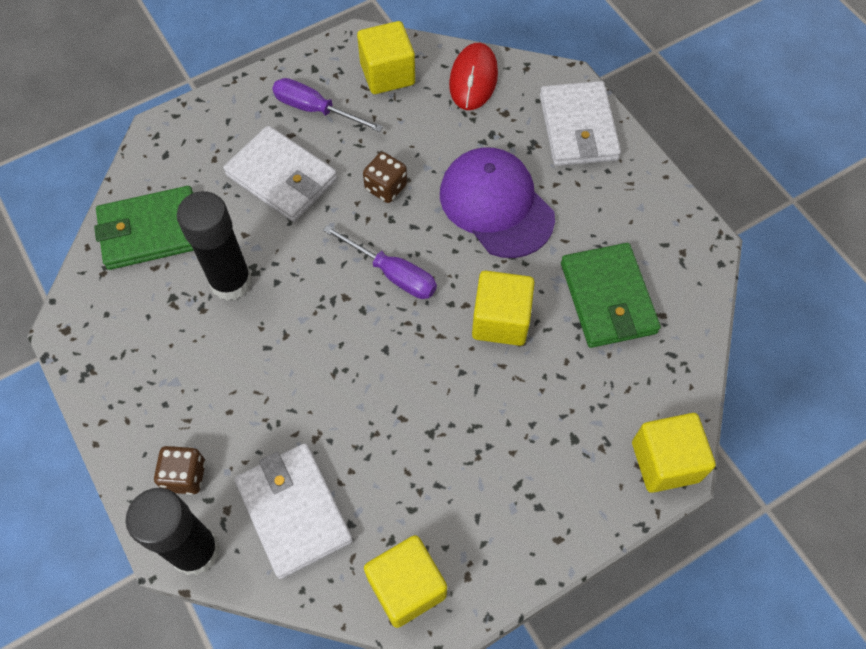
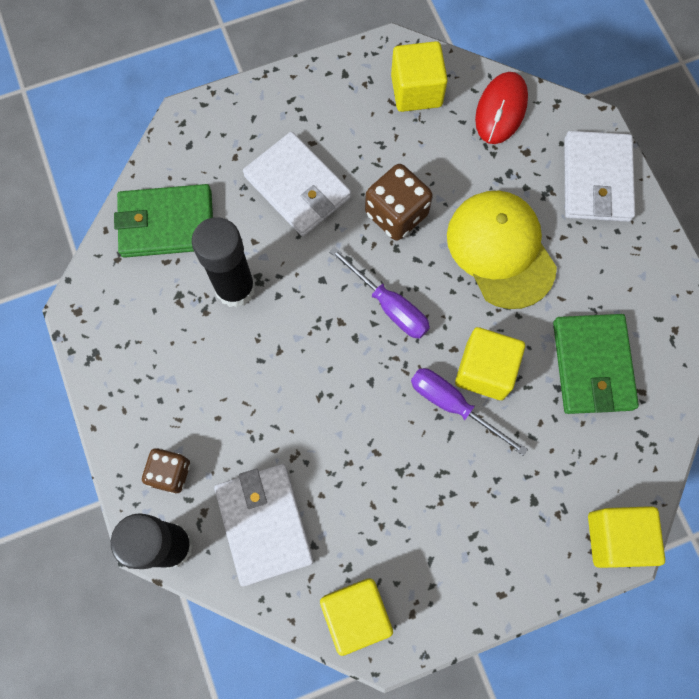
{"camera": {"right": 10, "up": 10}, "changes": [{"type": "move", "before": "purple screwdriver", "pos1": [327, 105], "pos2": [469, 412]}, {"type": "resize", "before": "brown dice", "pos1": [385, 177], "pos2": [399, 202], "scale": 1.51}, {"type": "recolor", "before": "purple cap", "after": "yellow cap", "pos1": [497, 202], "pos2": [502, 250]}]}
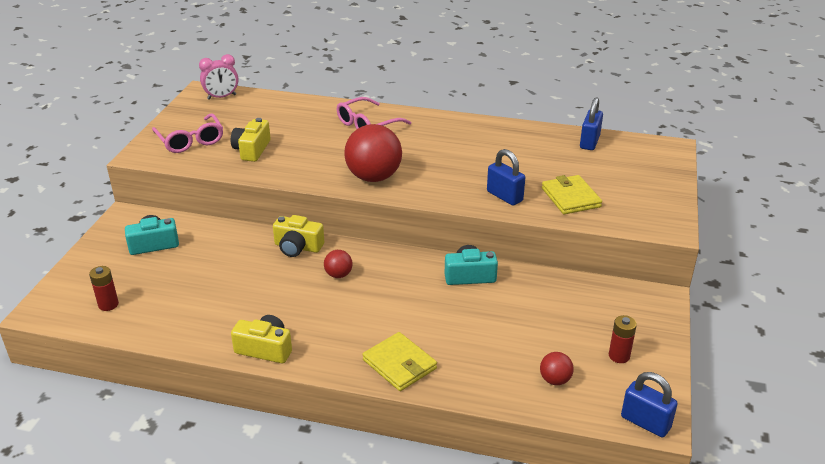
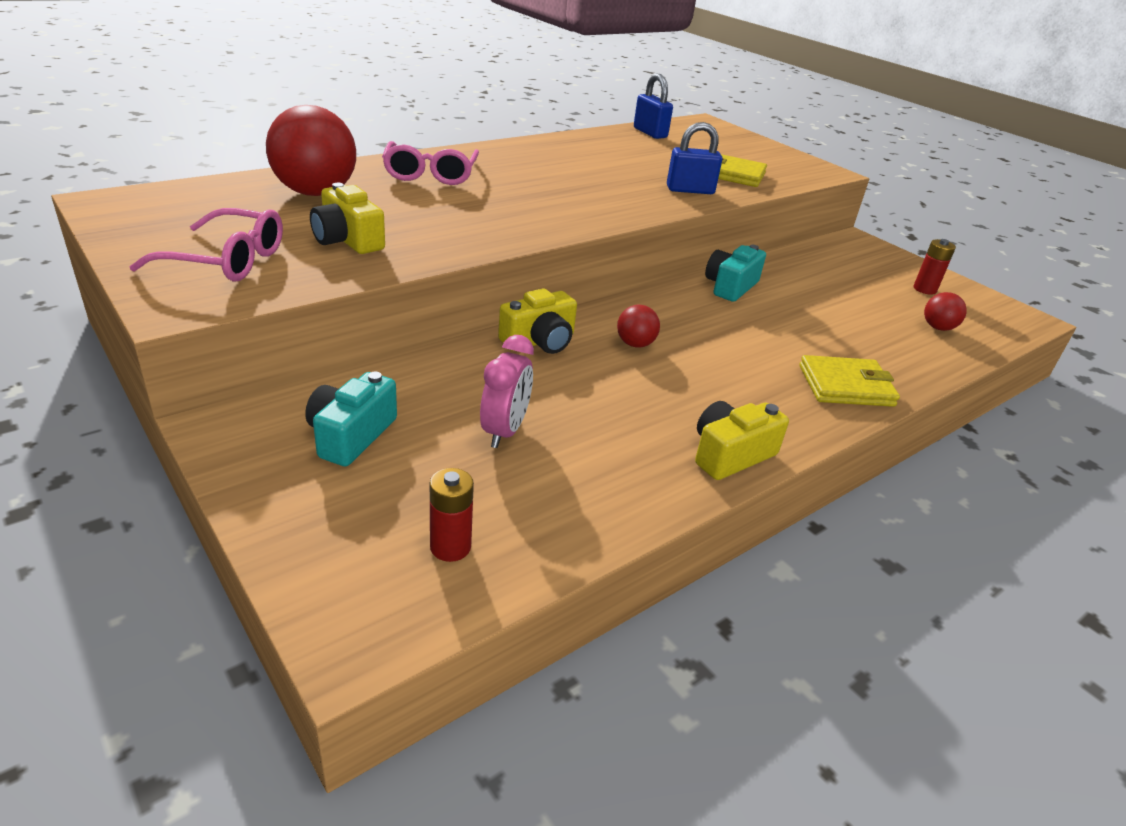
{"camera": {"right": -55, "up": 0}, "changes": [{"type": "move", "before": "pink clock", "pos1": [218, 77], "pos2": [507, 391]}, {"type": "move", "before": "red ball", "pos1": [373, 153], "pos2": [311, 150]}, {"type": "delete", "before": "blue padlock", "pos1": [649, 404]}]}
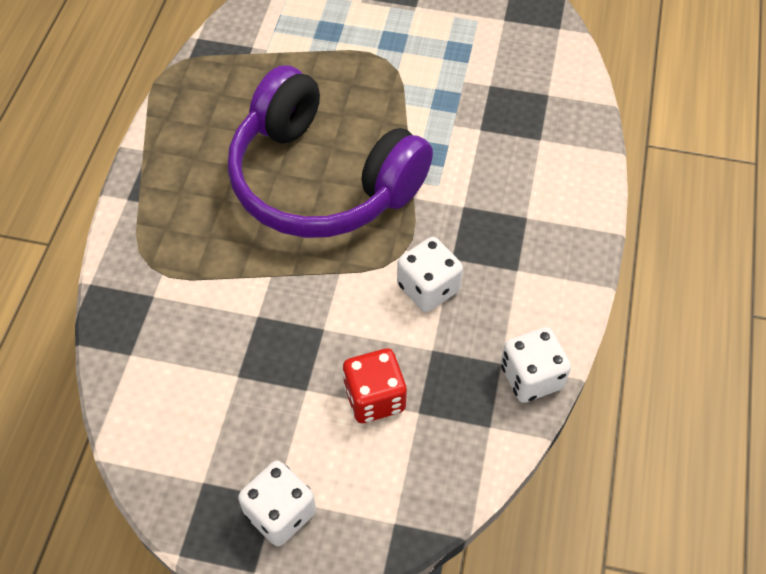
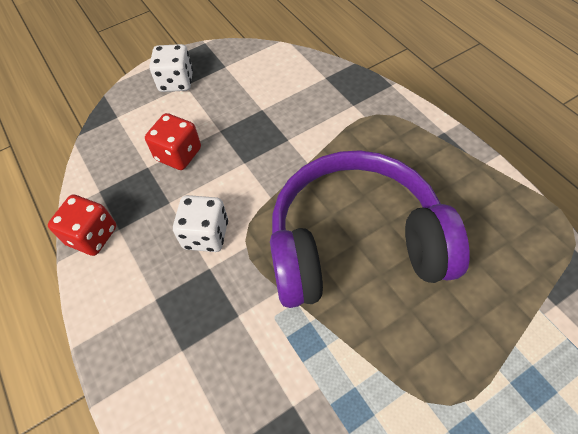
{"camera": {"right": 140, "up": 0}, "changes": [{"type": "recolor", "before": "white dice", "after": "red dice", "pos1": [535, 365], "pos2": [82, 225]}]}
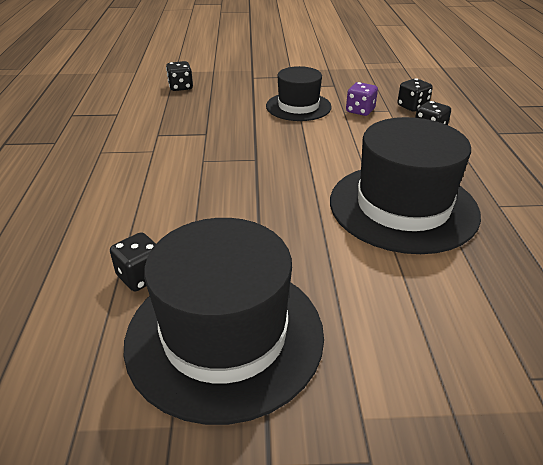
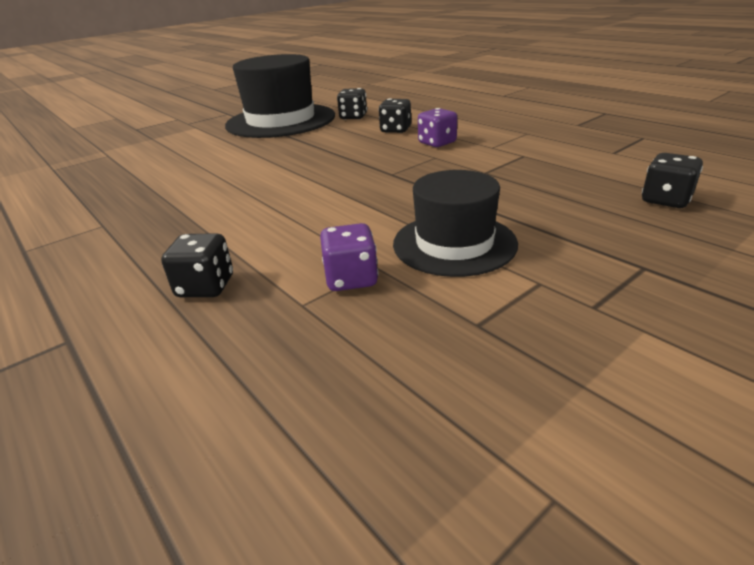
{"camera": {"right": 145, "up": -5}, "changes": [{"type": "delete", "before": "black hat", "pos1": [405, 185]}, {"type": "move", "before": "black dice", "pos1": [415, 95], "pos2": [394, 115]}, {"type": "insert", "after": "purple dice", "pos2": [437, 127]}]}
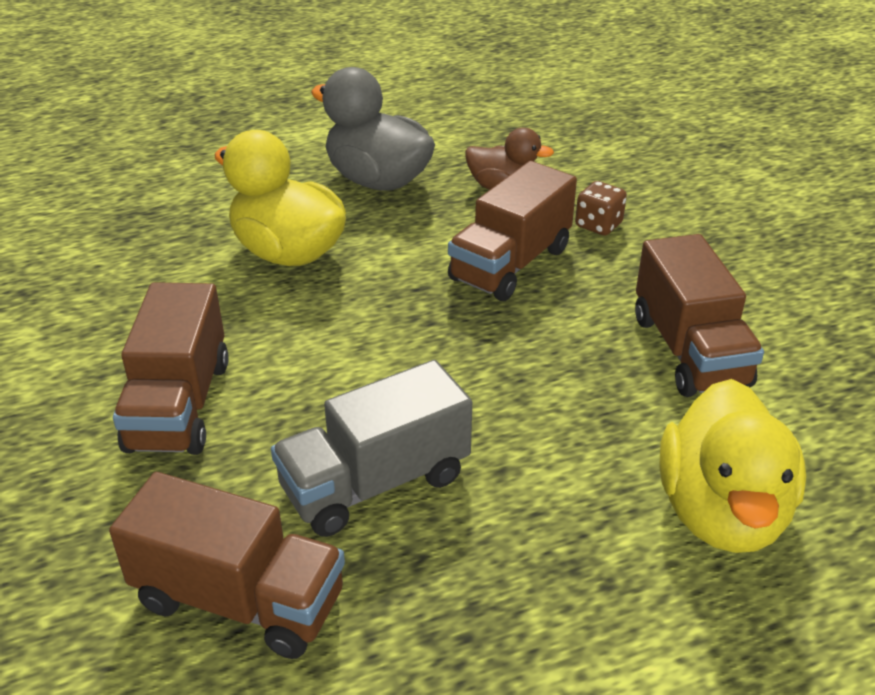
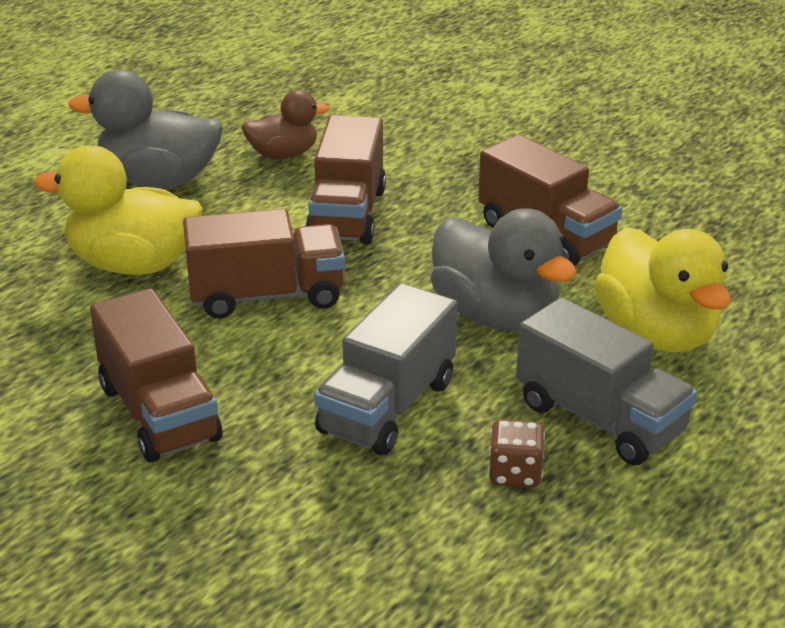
{"camera": {"right": -30, "up": -5}, "changes": [{"type": "move", "before": "brown truck", "pos1": [227, 565], "pos2": [264, 264]}, {"type": "move", "before": "brown dice", "pos1": [601, 208], "pos2": [516, 453]}, {"type": "insert", "after": "grey duck", "pos2": [503, 269]}, {"type": "insert", "after": "grey truck", "pos2": [606, 381]}]}
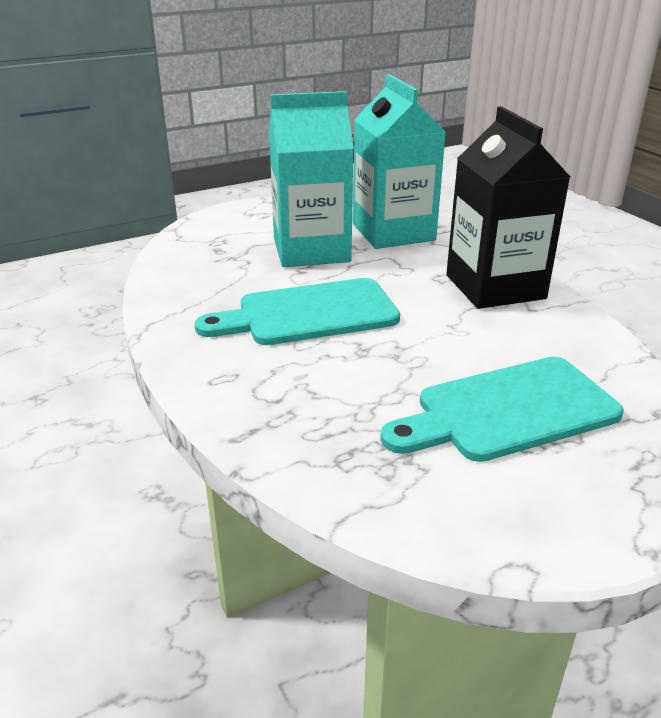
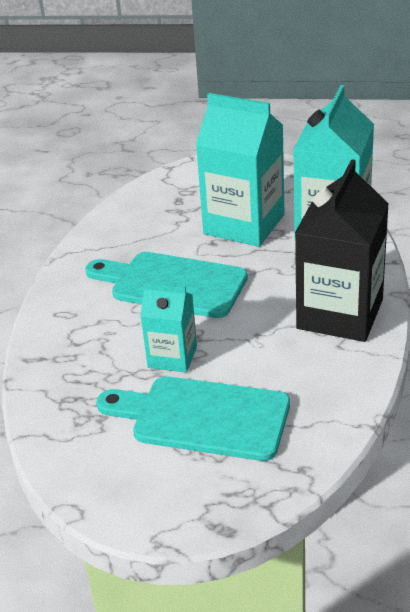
{"camera": {"right": 40, "up": 5}, "changes": [{"type": "insert", "after": "turquoise carton", "pos2": [168, 327]}]}
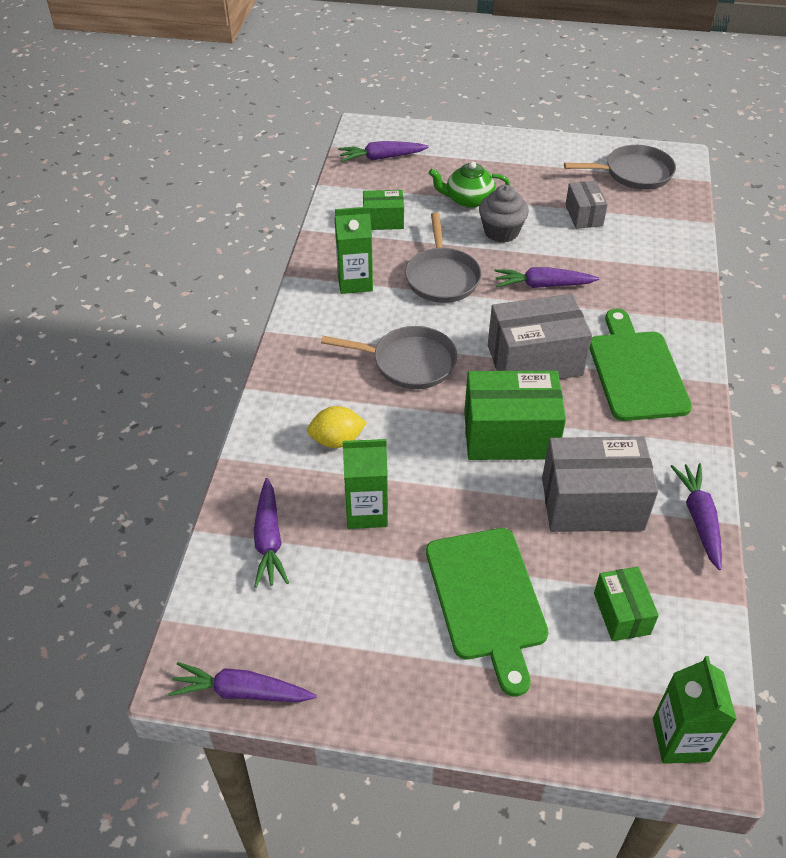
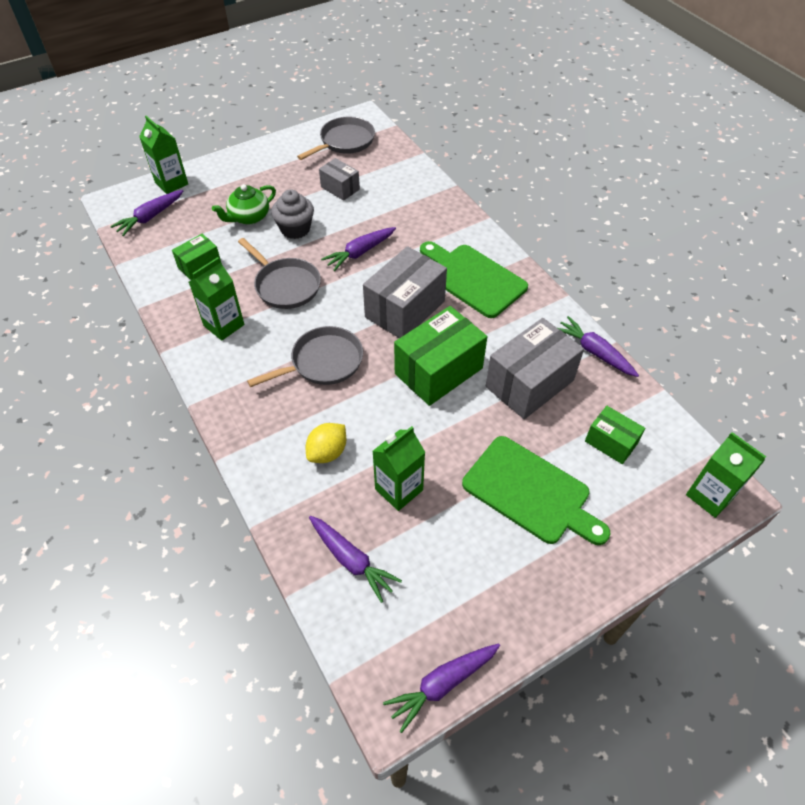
{"camera": {"right": -40, "up": 5}, "changes": [{"type": "insert", "after": "green carton", "pos2": [163, 155]}]}
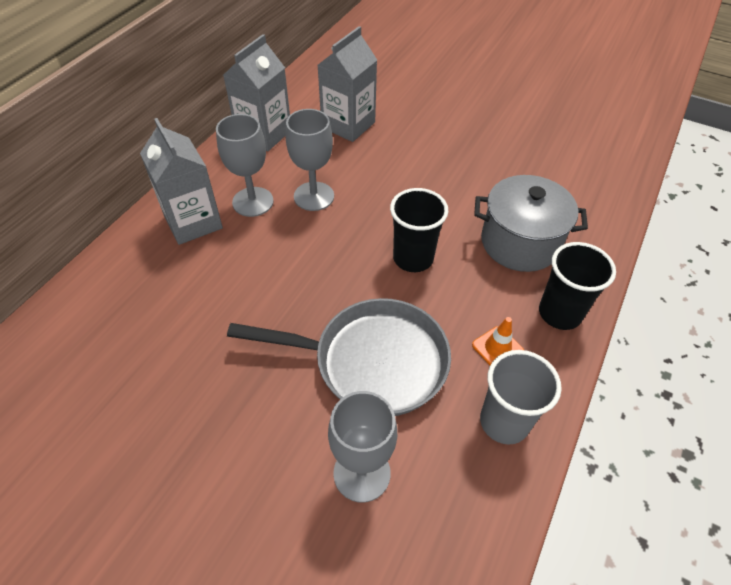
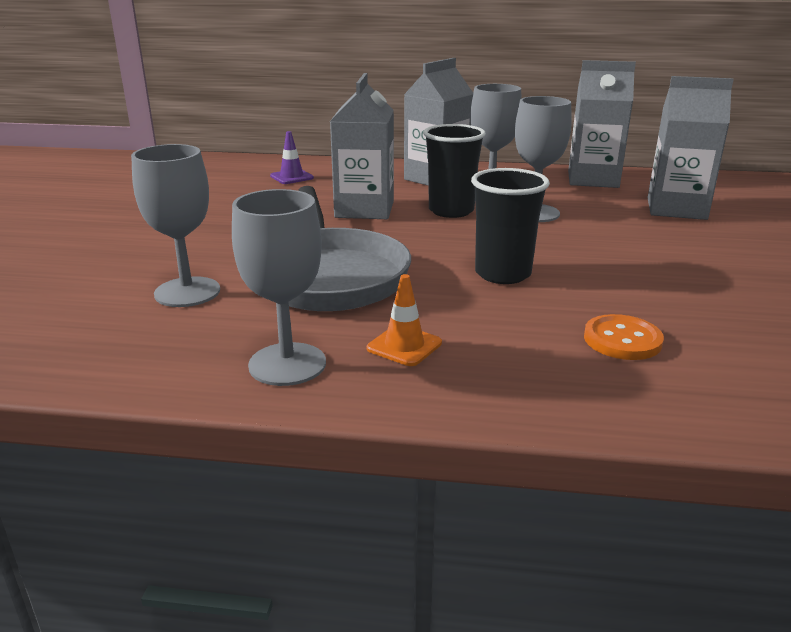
{"camera": {"right": 70, "up": -25}, "changes": [{"type": "replace", "before": "grey pot", "after": "orange button", "pos1": [531, 223], "pos2": [624, 337]}, {"type": "replace", "before": "grey cup", "after": "grey goblet", "pos1": [521, 397], "pos2": [279, 287]}, {"type": "move", "before": "black cup", "pos1": [577, 286], "pos2": [454, 171]}, {"type": "insert", "after": "purple traffic cone", "pos2": [292, 157]}, {"type": "insert", "after": "grey carton", "pos2": [362, 146]}]}
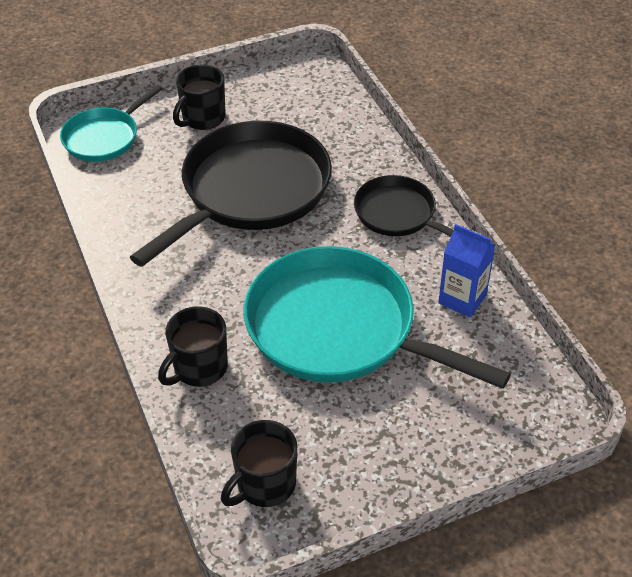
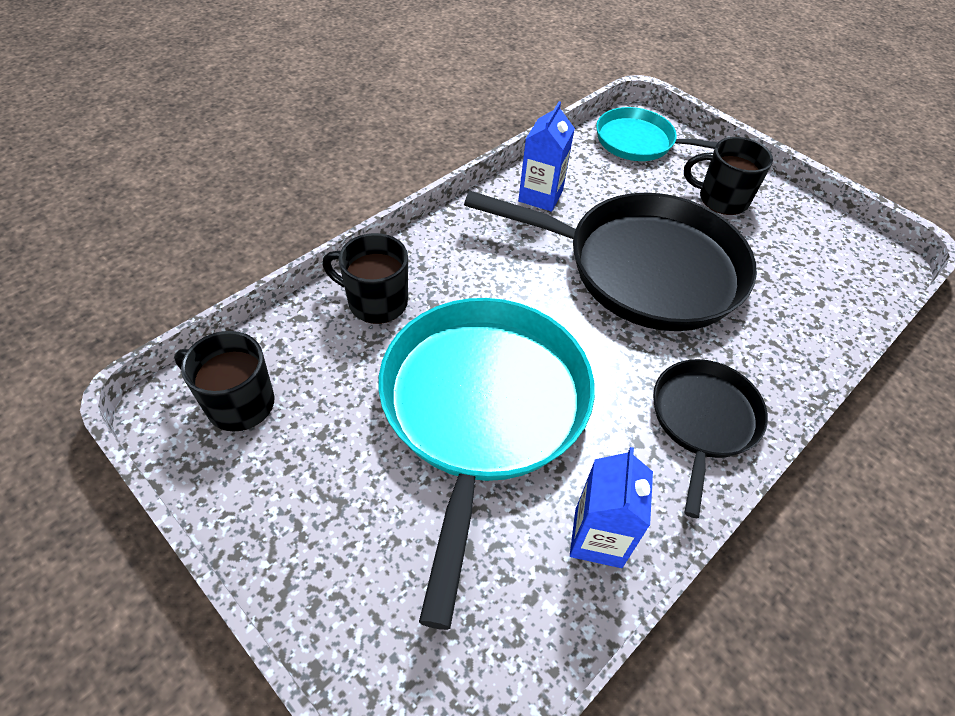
{"camera": {"right": 65, "up": 5}, "changes": [{"type": "insert", "after": "blue carton", "pos2": [546, 157]}]}
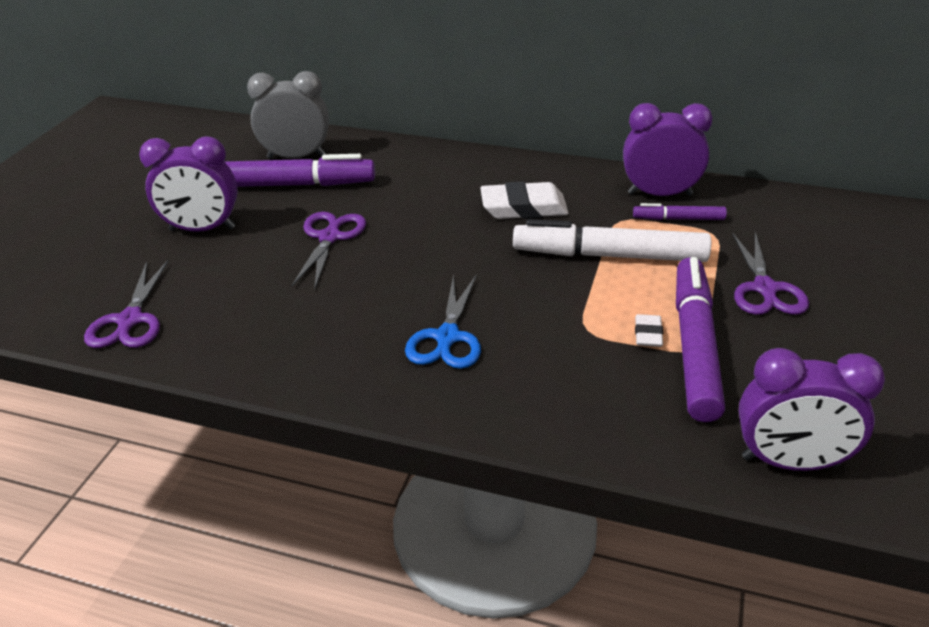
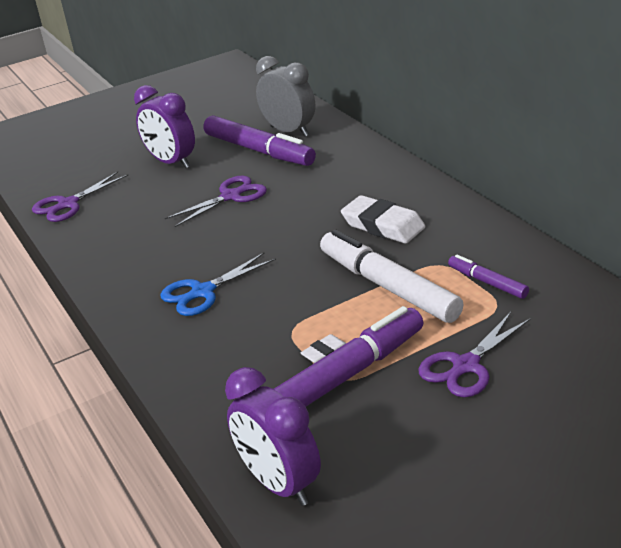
{"camera": {"right": 45, "up": -5}, "changes": [{"type": "delete", "before": "purple clock", "pos1": [667, 149]}]}
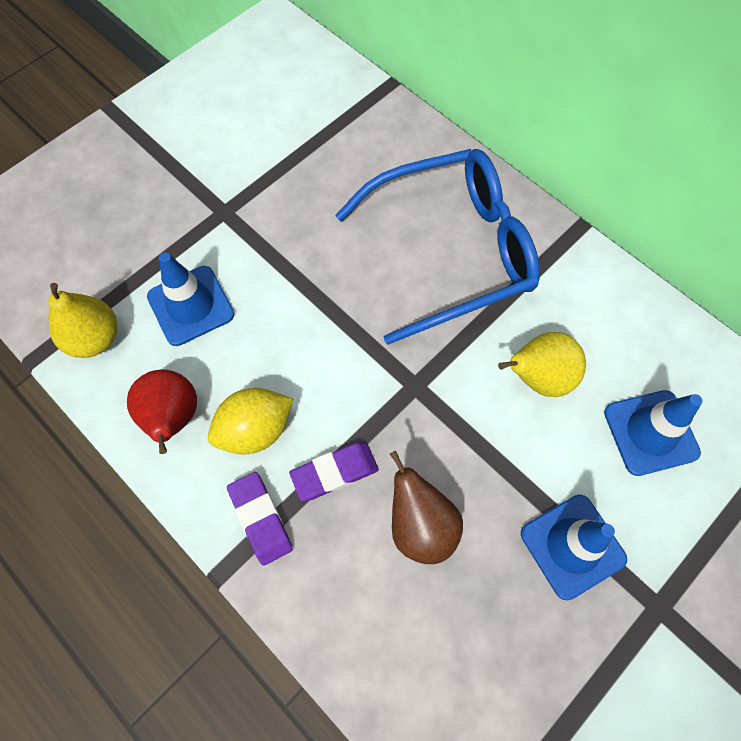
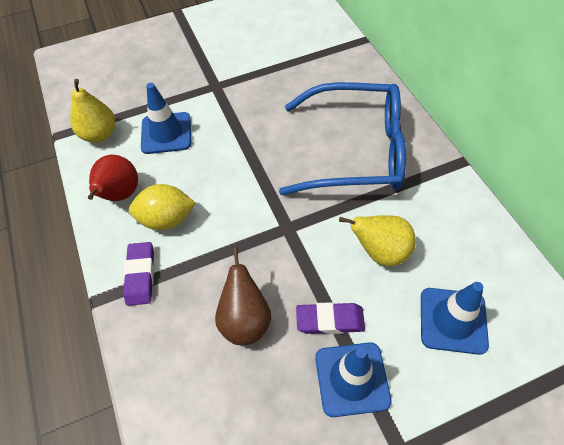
{"camera": {"right": 25, "up": -10}, "changes": [{"type": "move", "before": "purple eraser", "pos1": [334, 471], "pos2": [330, 318]}]}
